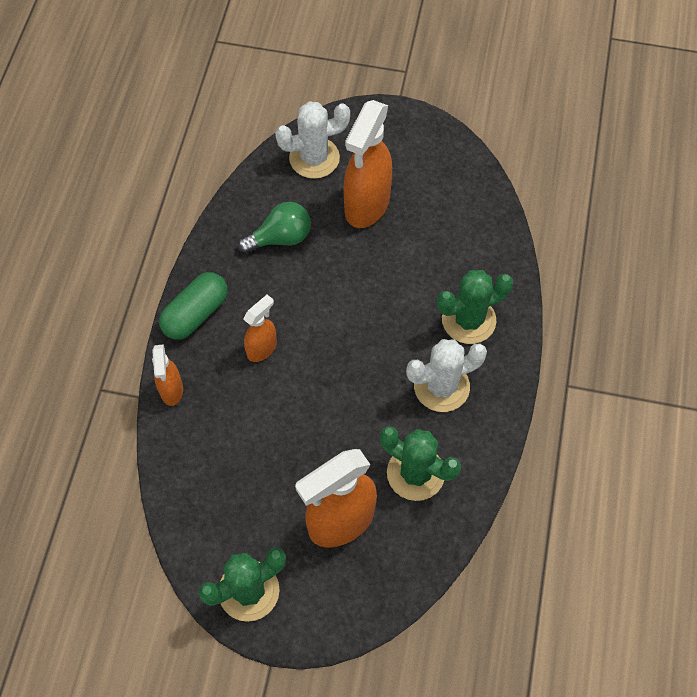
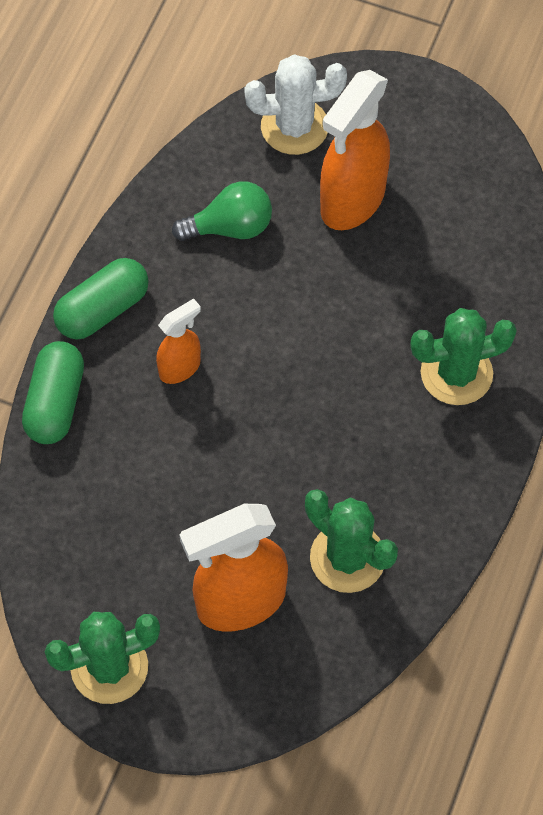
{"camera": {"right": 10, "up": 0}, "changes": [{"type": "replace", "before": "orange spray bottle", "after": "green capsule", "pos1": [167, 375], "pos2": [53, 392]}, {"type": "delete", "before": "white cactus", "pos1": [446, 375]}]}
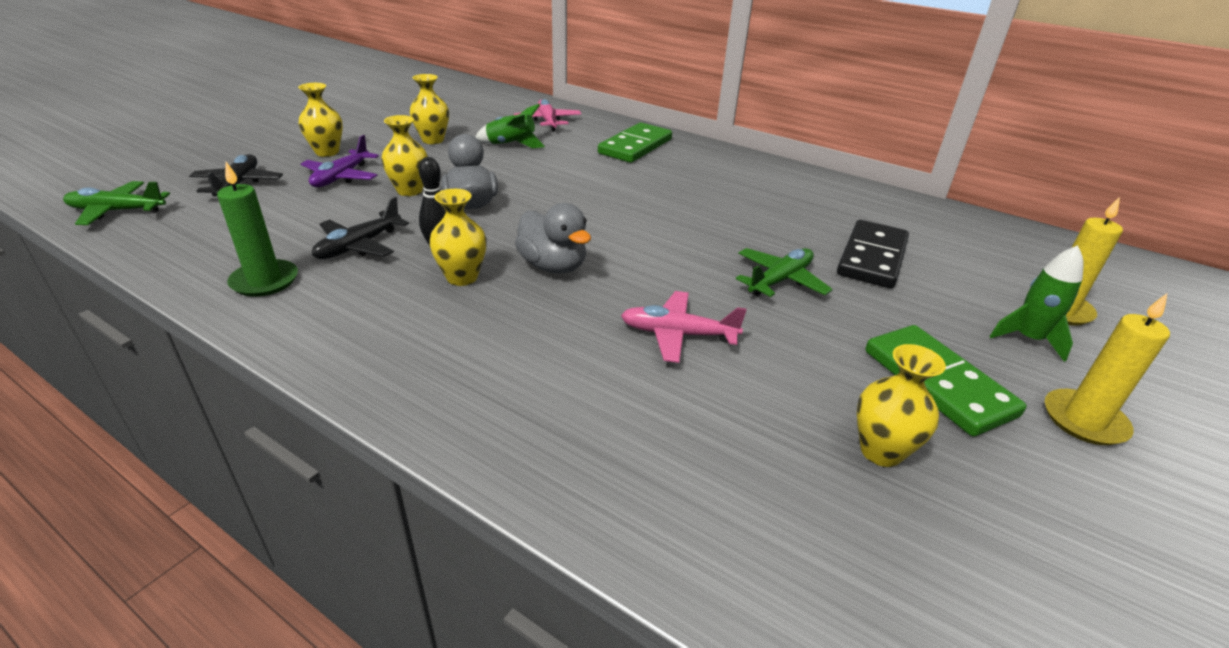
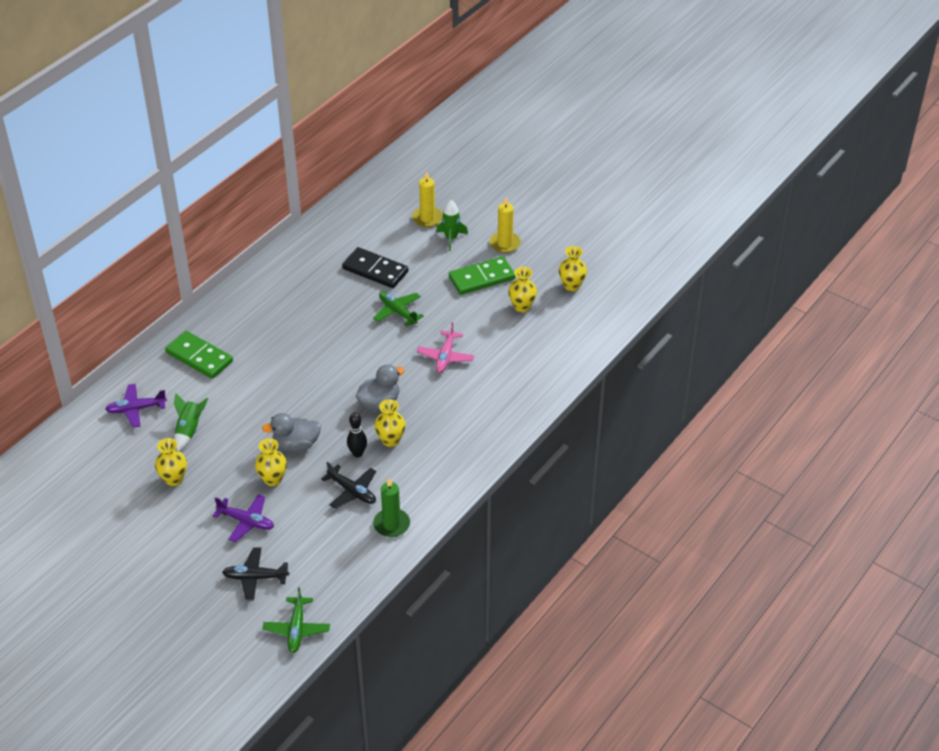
{"camera": {"right": -85, "up": 10}, "changes": [{"type": "move", "before": "yellow vase", "pos1": [320, 120], "pos2": [573, 268]}, {"type": "recolor", "before": "pink plane", "after": "purple plane", "pos1": [547, 115], "pos2": [136, 406]}]}
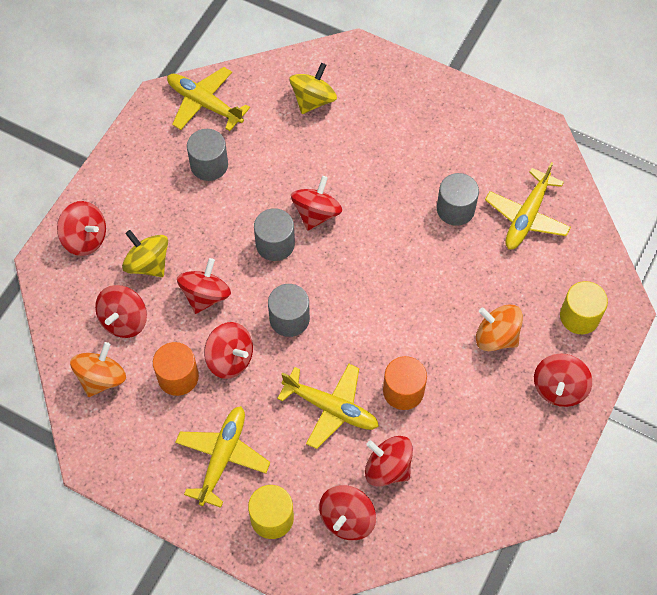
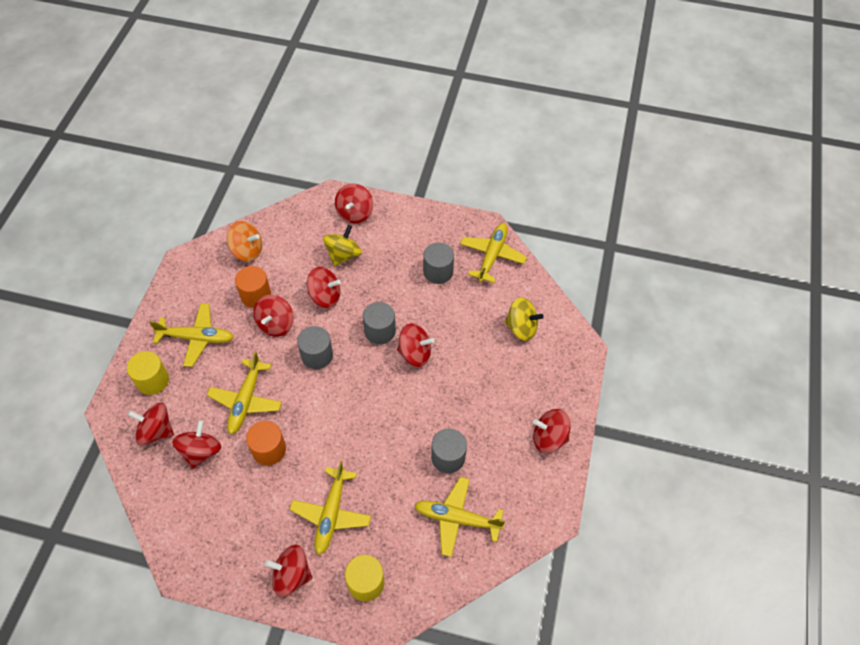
{"camera": {"right": 75, "up": -5}, "changes": [{"type": "move", "before": "red spinning top", "pos1": [121, 311], "pos2": [552, 431]}, {"type": "replace", "before": "orange spinning top", "after": "yellow plane", "pos1": [499, 327], "pos2": [330, 508]}]}
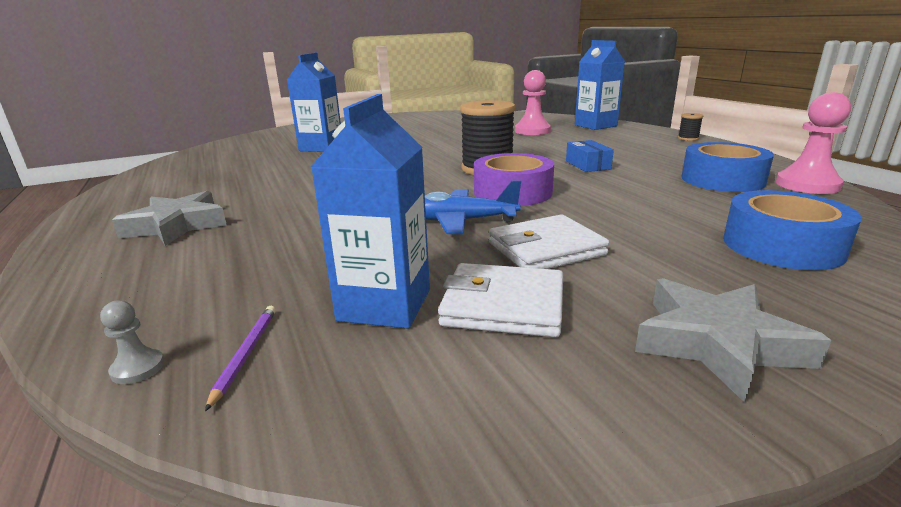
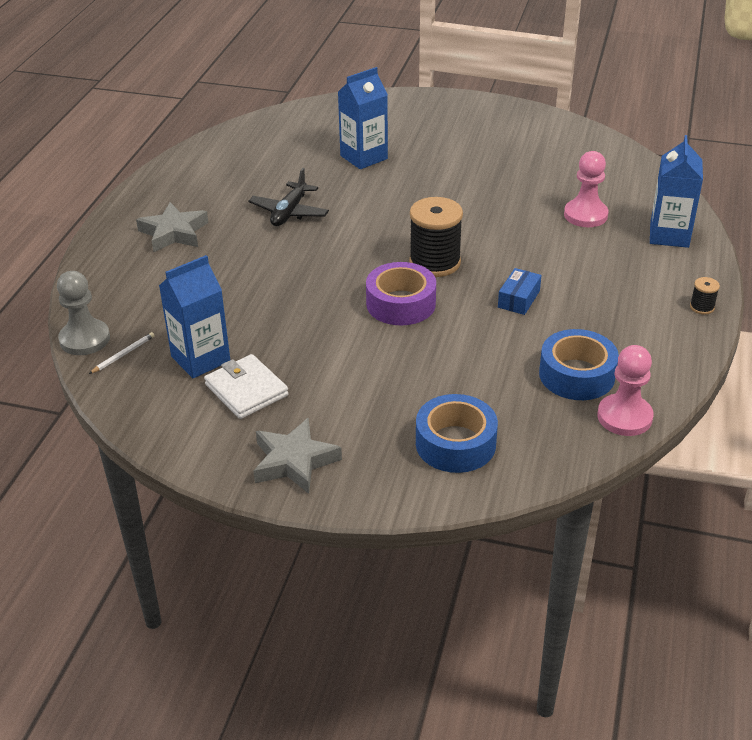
{"camera": {"right": 40, "up": 15}, "changes": [{"type": "resize", "before": "grey pawn", "pos1": [132, 342], "pos2": [83, 313], "scale": 2.19}, {"type": "recolor", "before": "purple pencil", "after": "white pencil", "pos1": [240, 358], "pos2": [122, 353]}, {"type": "delete", "before": "blue plane", "pos1": [473, 207]}, {"type": "delete", "before": "white wallet", "pos1": [549, 241]}, {"type": "insert", "after": "black plane", "pos2": [288, 197]}]}
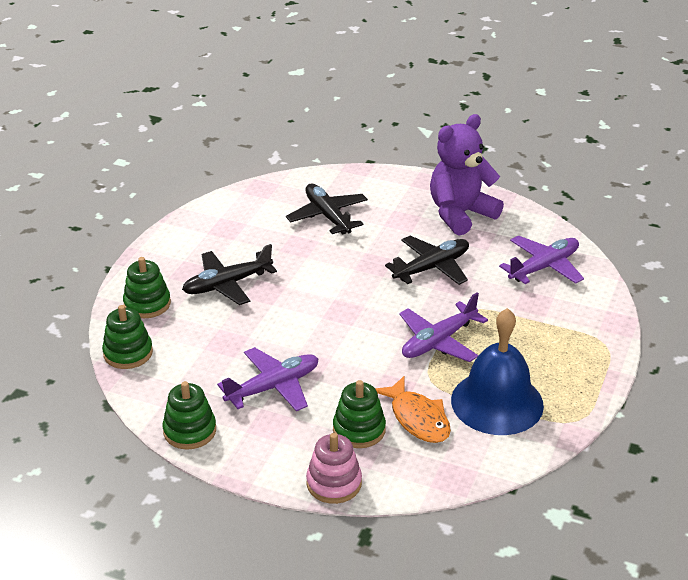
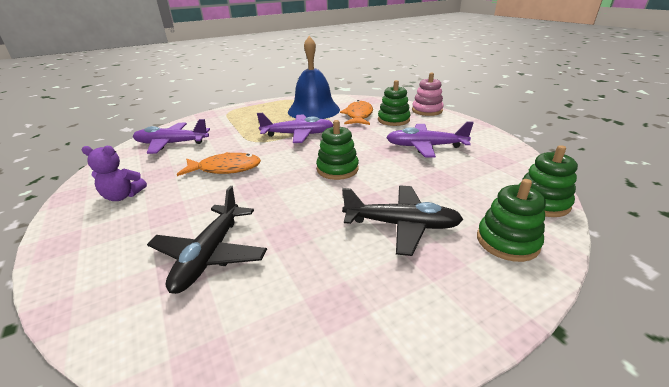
{"camera": {"right": -140, "up": -5}, "changes": [{"type": "move", "before": "green stacking toy", "pos1": [189, 415], "pos2": [337, 150]}, {"type": "replace", "before": "black plane", "after": "orange fish", "pos1": [427, 260], "pos2": [219, 164]}, {"type": "resize", "before": "purple teddy bear", "pos1": [467, 175], "pos2": [114, 173], "scale": 0.52}]}
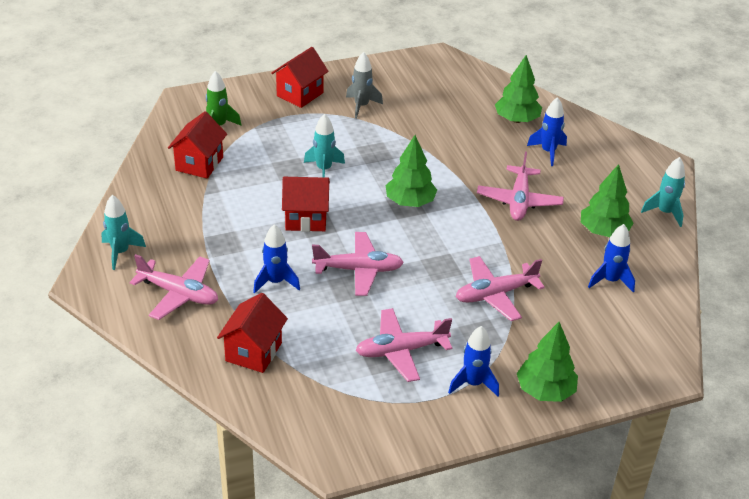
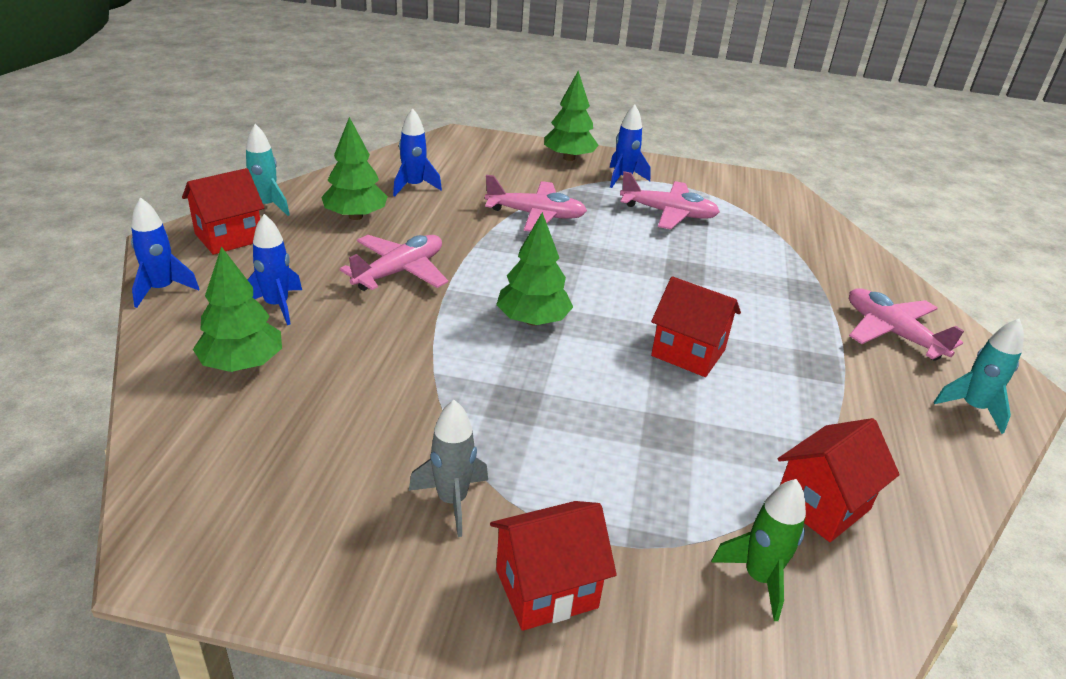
{"camera": {"right": -150, "up": -5}, "changes": [{"type": "move", "before": "red house", "pos1": [252, 333], "pos2": [223, 211]}, {"type": "move", "before": "blue rocket", "pos1": [276, 258], "pos2": [165, 252]}, {"type": "delete", "before": "turquoise rocket", "pos1": [324, 146]}, {"type": "delete", "before": "pink plane", "pos1": [358, 264]}]}
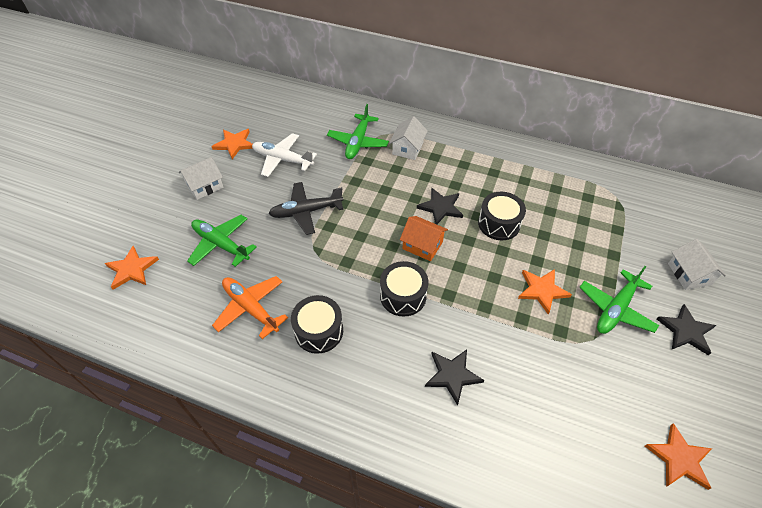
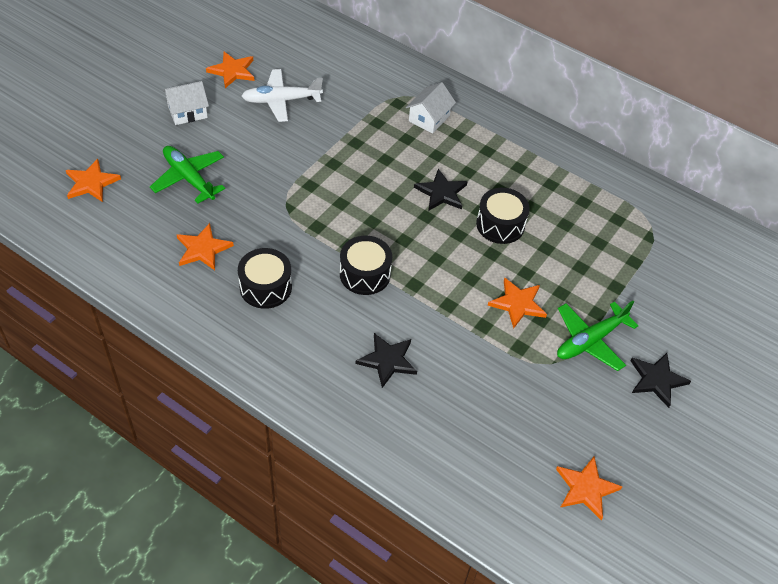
{"camera": {"right": 10, "up": 0}, "changes": [{"type": "replace", "before": "orange plane", "after": "orange star", "pos1": [250, 307], "pos2": [205, 246]}, {"type": "rotate", "before": "white plane", "pos1": [284, 155], "pos2": [282, 95], "turn": -45}, {"type": "delete", "before": "black plane", "pos1": [305, 208]}, {"type": "delete", "before": "green plane", "pos1": [358, 131]}, {"type": "delete", "before": "orange house", "pos1": [424, 238]}, {"type": "delete", "before": "white house", "pos1": [697, 264]}]}
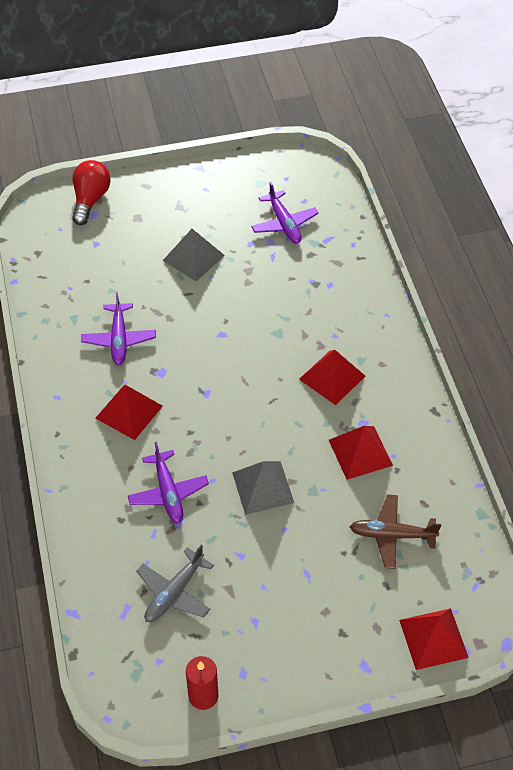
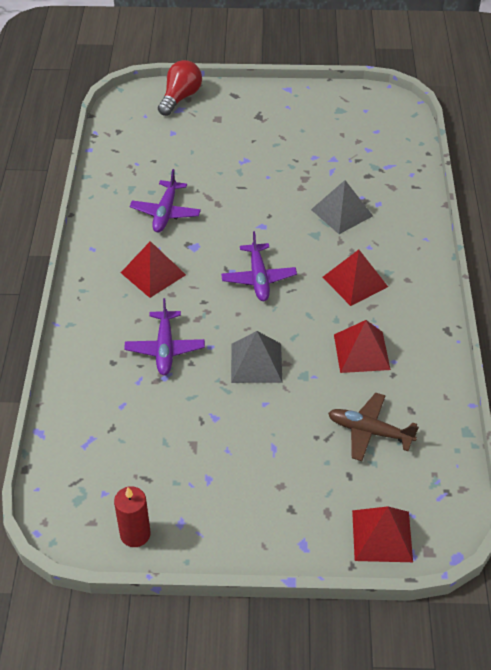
{"camera": {"right": 15, "up": -5}, "changes": [{"type": "delete", "before": "grey plane", "pos1": [175, 583]}, {"type": "move", "before": "grey pyramid", "pos1": [194, 255], "pos2": [342, 207]}, {"type": "move", "before": "purple plane", "pos1": [285, 213], "pos2": [259, 266]}]}
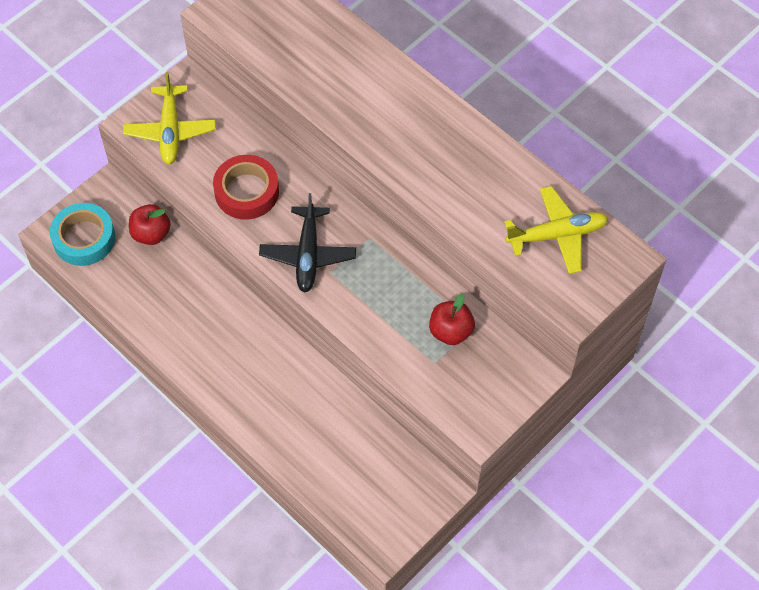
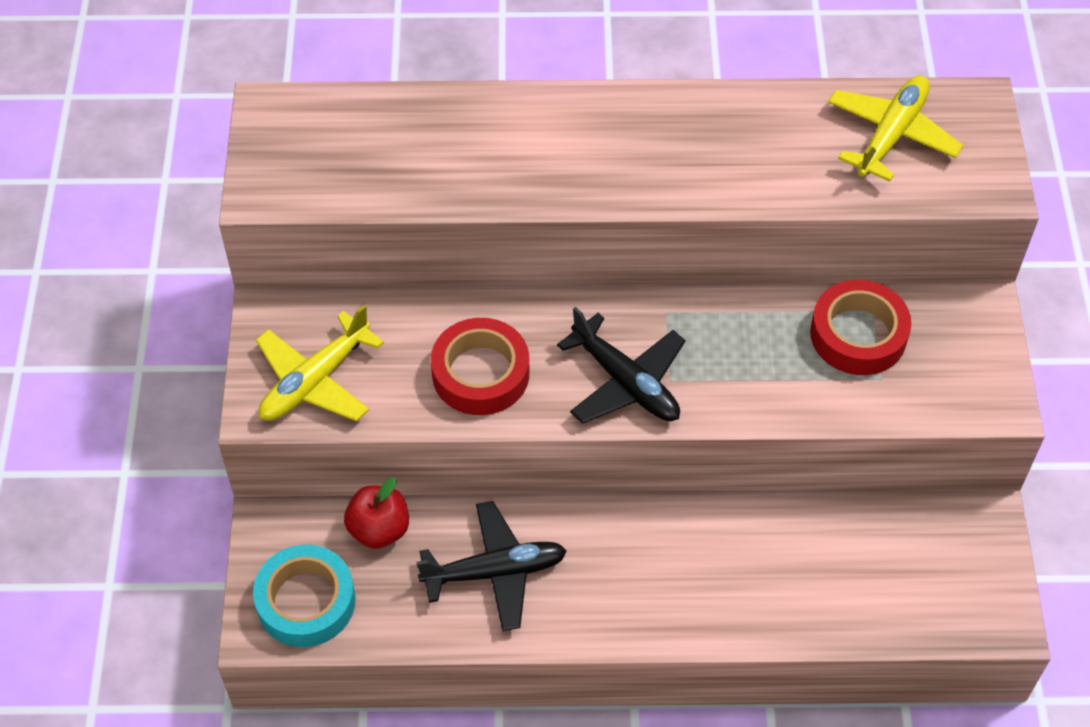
{"camera": {"right": -45, "up": -5}, "changes": [{"type": "rotate", "before": "yellow plane", "pos1": [169, 118], "pos2": [320, 363], "turn": 90}, {"type": "replace", "before": "red apple", "after": "red tape", "pos1": [452, 319], "pos2": [861, 327]}, {"type": "insert", "after": "black plane", "pos2": [491, 566]}]}
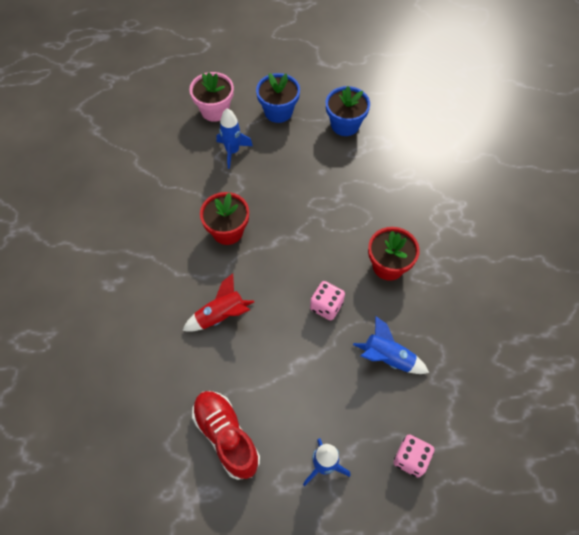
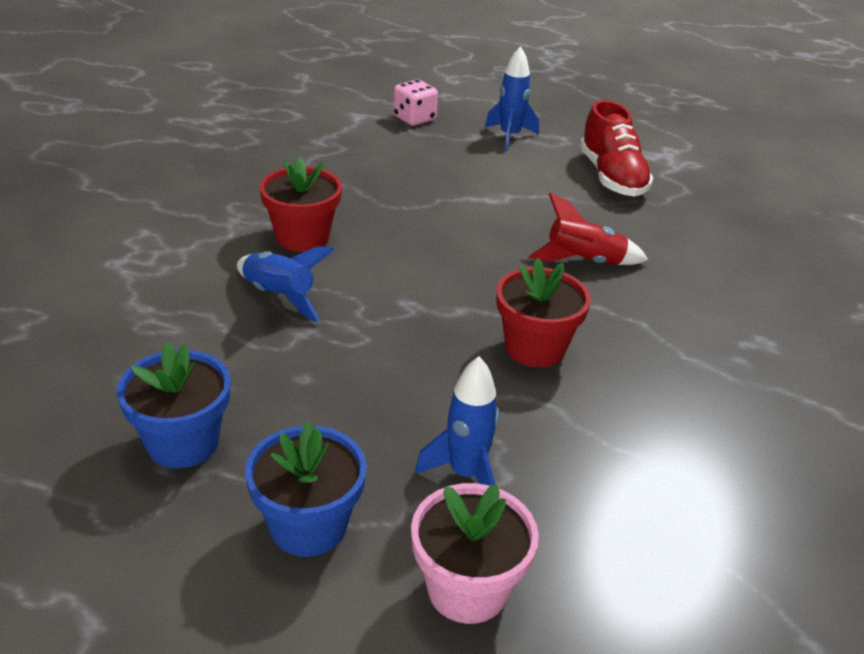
{"camera": {"right": -160, "up": -25}, "changes": [{"type": "delete", "before": "pink dice", "pos1": [327, 301]}, {"type": "move", "before": "blue rocket", "pos1": [391, 345], "pos2": [286, 284]}]}
